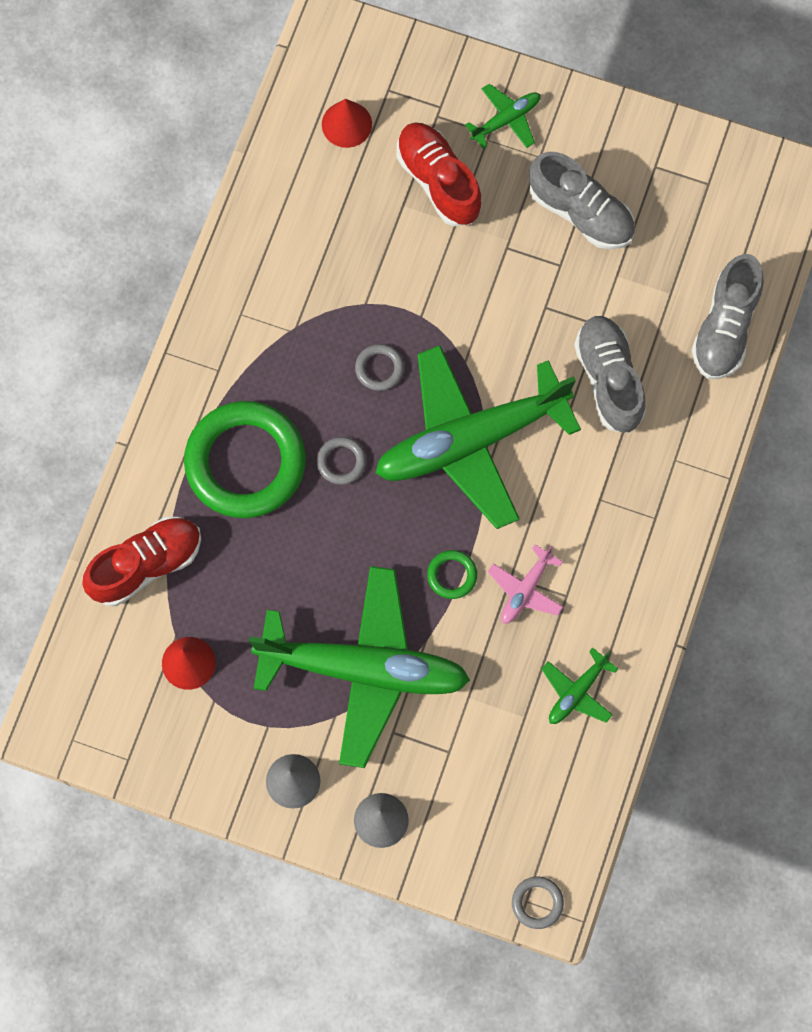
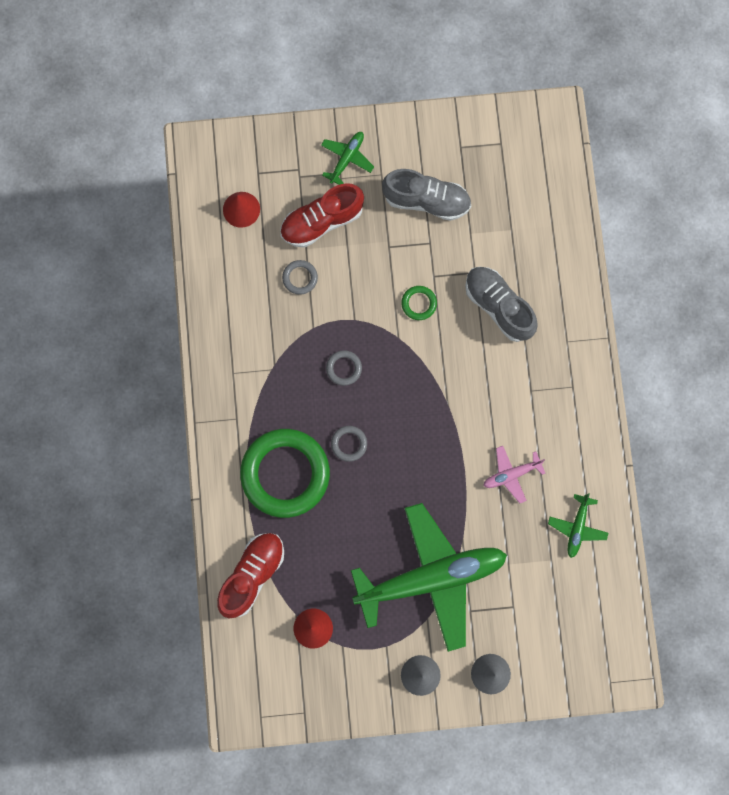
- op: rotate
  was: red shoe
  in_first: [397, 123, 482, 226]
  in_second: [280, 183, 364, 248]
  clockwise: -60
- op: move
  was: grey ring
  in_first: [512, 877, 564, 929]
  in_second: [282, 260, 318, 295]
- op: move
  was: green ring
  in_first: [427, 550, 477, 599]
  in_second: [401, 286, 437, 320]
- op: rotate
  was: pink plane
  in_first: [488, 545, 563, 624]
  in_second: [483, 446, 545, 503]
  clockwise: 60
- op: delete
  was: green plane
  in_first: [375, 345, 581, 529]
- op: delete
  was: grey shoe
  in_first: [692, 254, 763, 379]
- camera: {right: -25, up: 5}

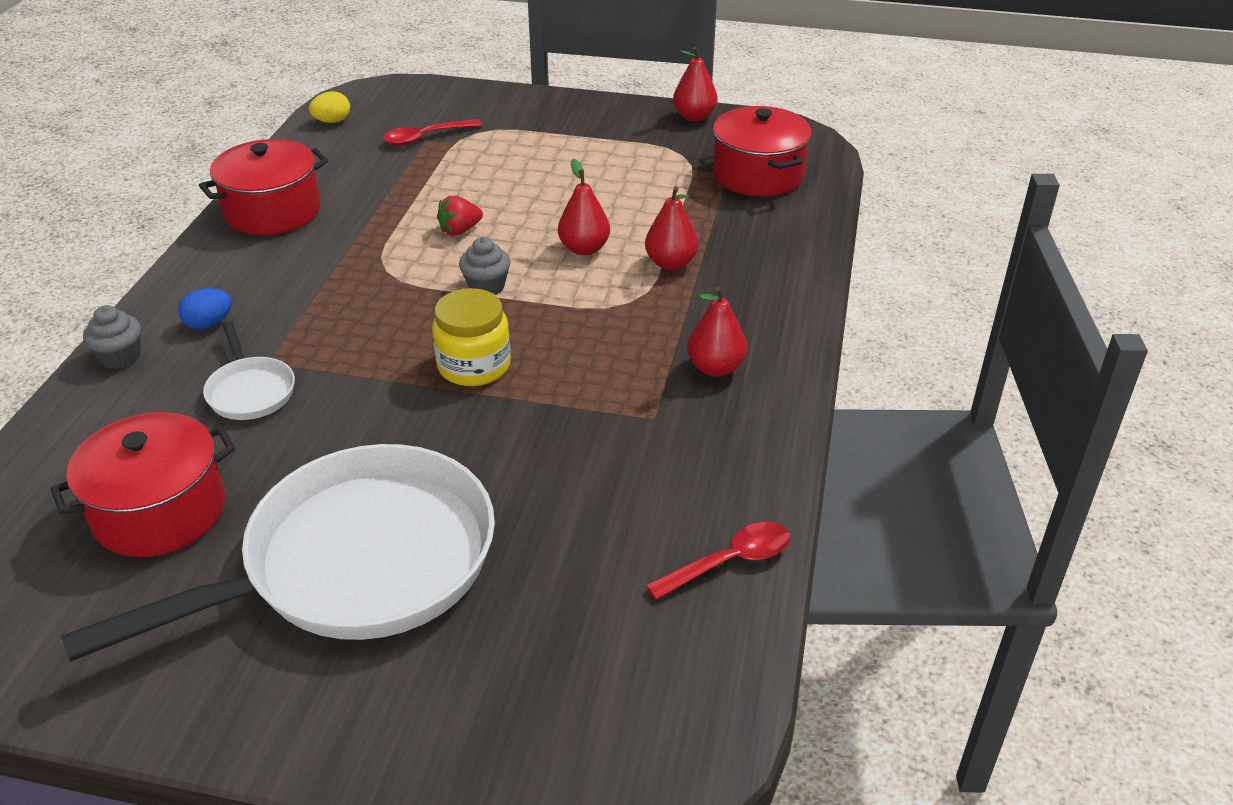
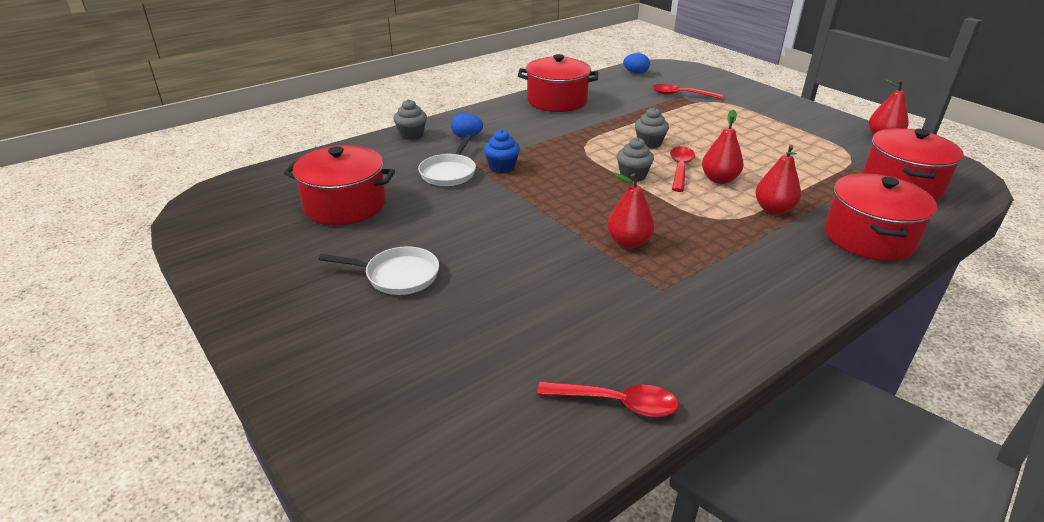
- op: resize
  was: white pan
  in_first: [61, 444, 495, 662]
  in_second: [319, 246, 439, 295]
  ratio: 0.42
- op: insert
  now: blue cupcake
  in_second: [484, 129, 520, 173]
- op: move
  was: red pear
  in_first: [687, 287, 747, 377]
  in_second: [607, 173, 654, 248]
- op: recolor
  was: yellow egg
  now: blue egg
  in_first: [309, 91, 350, 123]
  in_second: [623, 53, 650, 74]
- op: replace
  was: red strawberry
  now: grey cupcake
  in_first: [437, 196, 483, 236]
  in_second: [635, 107, 669, 149]
- op: insert
  now: red spoon
  in_second: [670, 146, 695, 192]
- op: insert
  now: red pot
  in_second: [825, 173, 937, 261]
- op: delete
  was: yellow jar
  in_first: [432, 288, 511, 386]
- camera: {right: 40, up: -5}

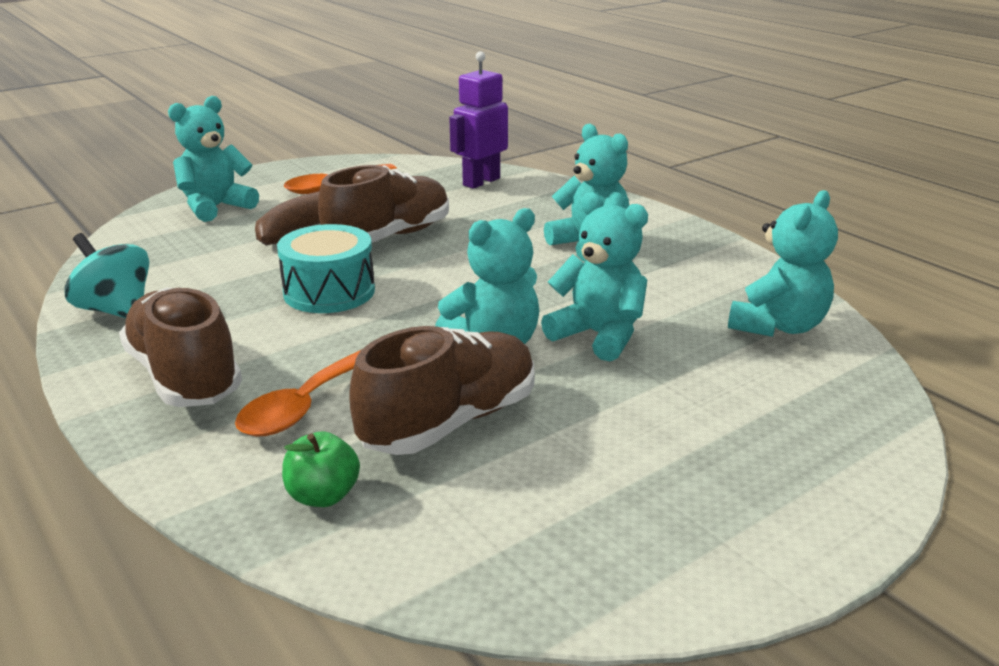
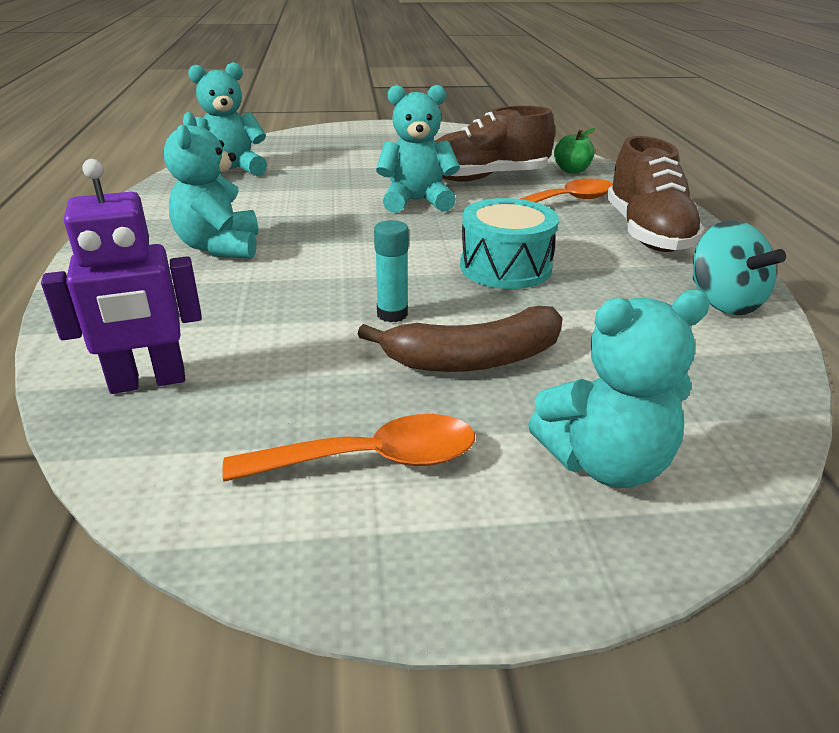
- op: replace
  was: brown shoe
  now: turquoise glue stick
  in_first: [318, 165, 449, 243]
  in_second: [374, 220, 409, 322]
- op: delete
  was: turquoise teddy bear
  in_first: [541, 192, 648, 361]
- camera: {right: -150, up: 5}

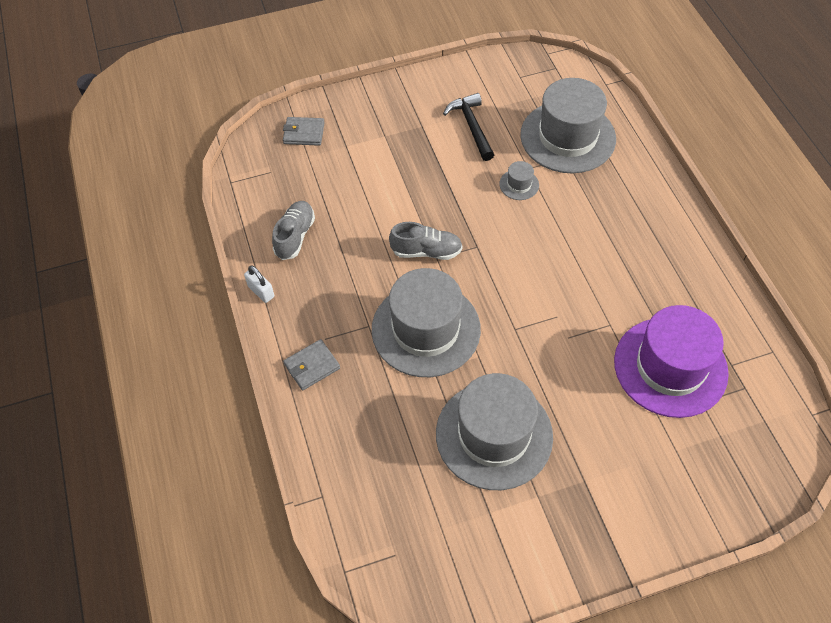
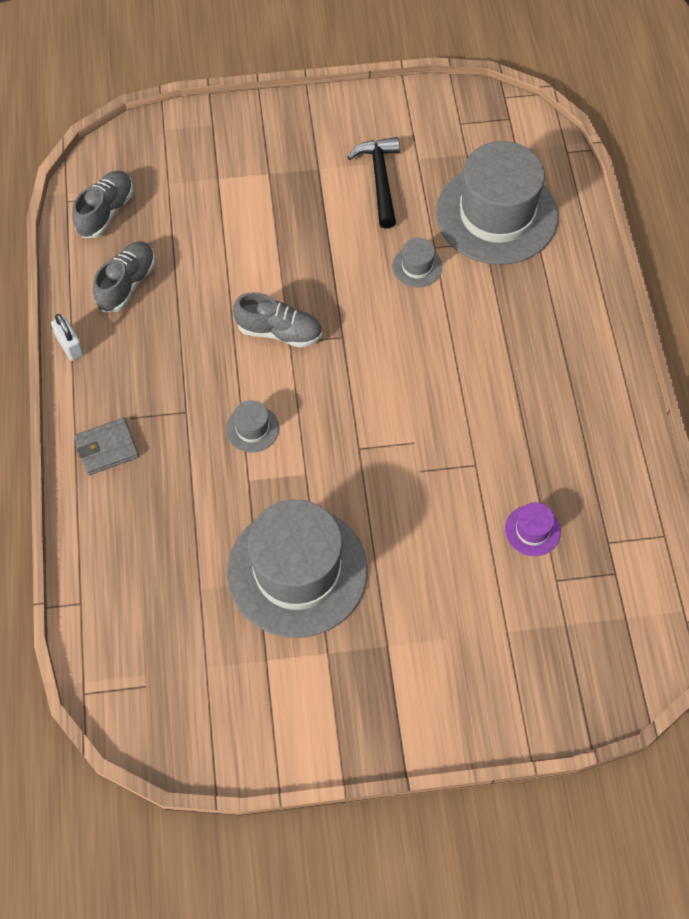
- op: insert
  now: grey shoe
  in_second: [72, 171, 134, 238]
- op: resize
  was: grey hat
  in_first: [372, 268, 481, 377]
  in_second: [226, 400, 279, 453]
  ratio: 0.4
- op: resize
  was: purple hat
  in_first: [614, 305, 729, 418]
  in_second: [505, 502, 561, 556]
  ratio: 0.4
- op: delete
  was: grey wallet
  in_first: [283, 117, 325, 146]
- camera: {right: 10, up: 5}

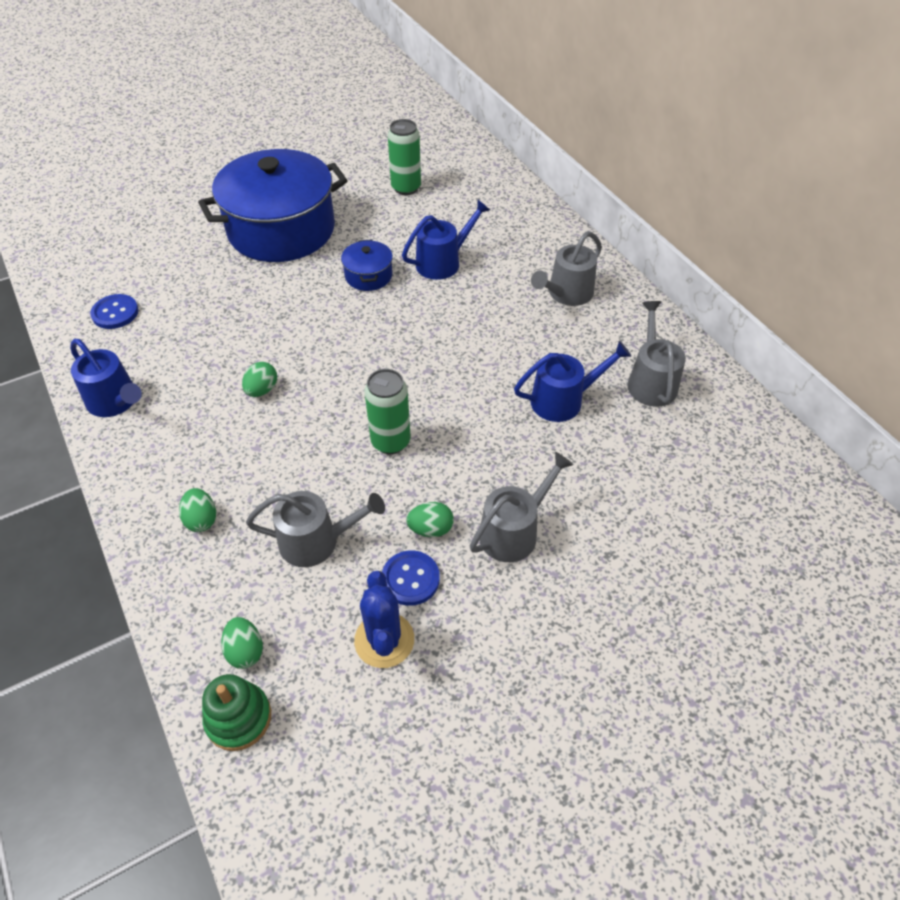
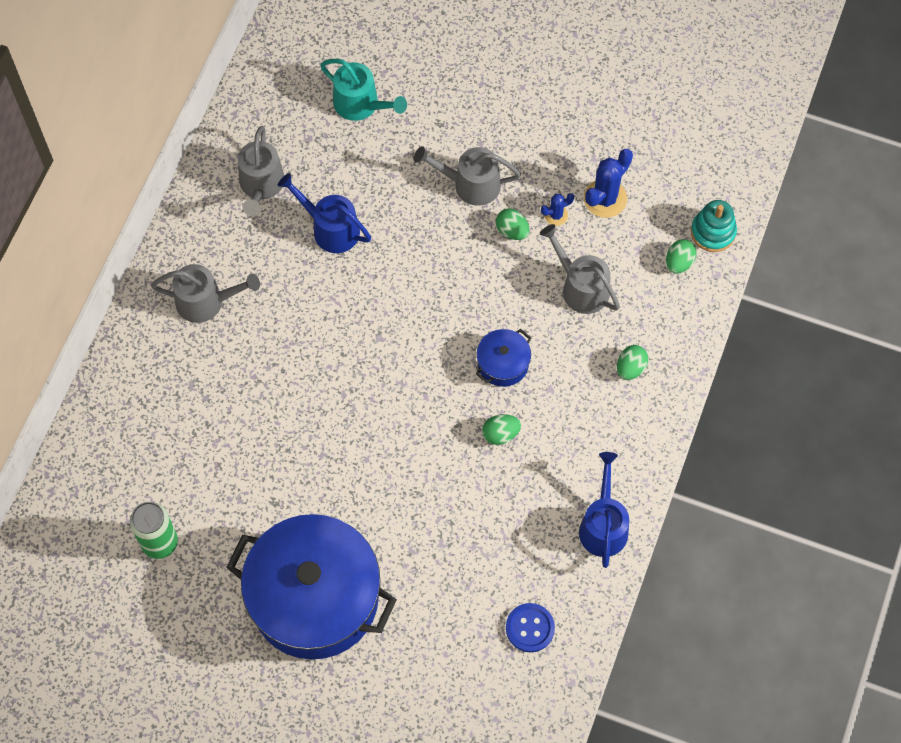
- op: rotate
  was: grey watering can
  in_first: [628, 301, 686, 407]
  in_second: [238, 126, 285, 216]
  clockwise: -45
- op: insert
  now: turquoise watering can
  in_second: [320, 59, 407, 121]
- op: move
  was: blue pot
  in_first: [341, 239, 393, 291]
  in_second: [476, 329, 531, 387]
- op: replace
  was: blue button
  now: blue cactus
  in_first: [382, 550, 440, 606]
  in_second: [541, 193, 574, 226]
- op: recolor
  was: green stacking toy
  now: turquoise stacking toy
  in_first: [202, 674, 271, 751]
  in_second: [691, 200, 737, 252]
- op: delete
  was: green can
  in_first: [364, 369, 411, 454]
- op: delete
  was: blue watering can
  in_first: [402, 200, 490, 280]
- camera: {right: -130, up: 15}

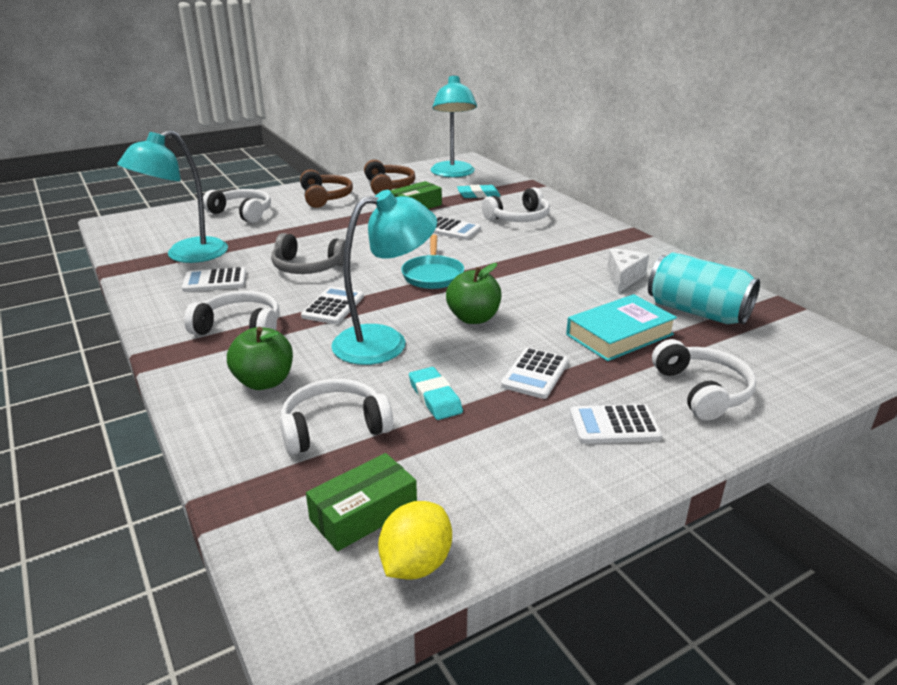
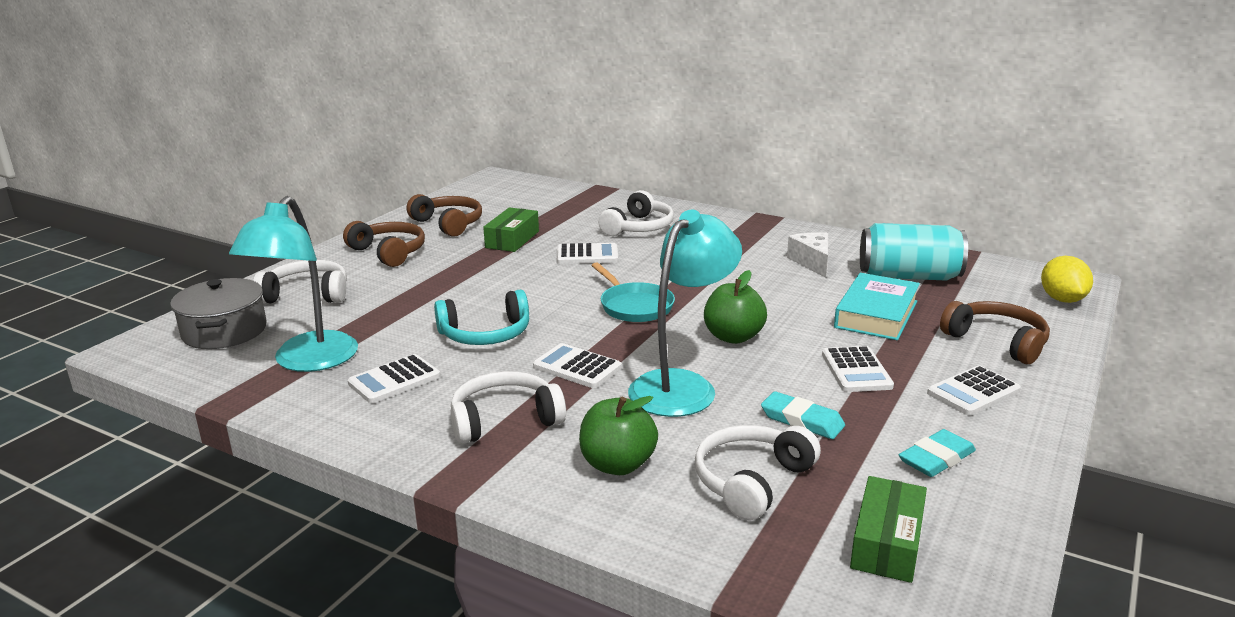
- op: insert
  now: grey pot
  in_second: [170, 278, 267, 349]
- op: recolor
  was: grey headphones
  now: turquoise headphones
  in_first: [271, 233, 345, 274]
  in_second: [434, 290, 529, 345]
- op: rotate
  was: white calculator
  in_first: [301, 287, 364, 324]
  in_second: [533, 343, 621, 388]
  clockwise: -45
- op: move
  was: turquoise eraser
  in_first: [457, 185, 501, 198]
  in_second: [899, 429, 976, 477]
- op: recolor
  was: white headphones
  now: brown headphones
  in_first: [652, 339, 756, 420]
  in_second: [940, 301, 1050, 364]
- op: move
  was: yellow lemon
  in_first: [378, 501, 452, 580]
  in_second: [1041, 256, 1093, 303]
- op: delete
  was: turquoise lamp
  in_first: [431, 74, 477, 177]
- camera: {right: -30, up: -5}

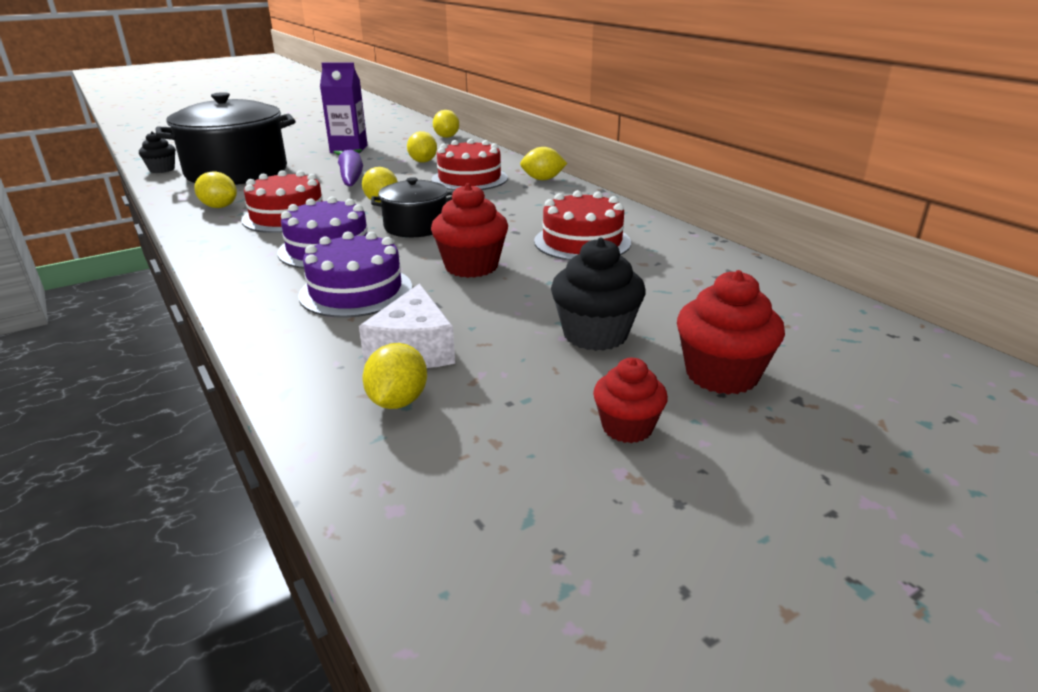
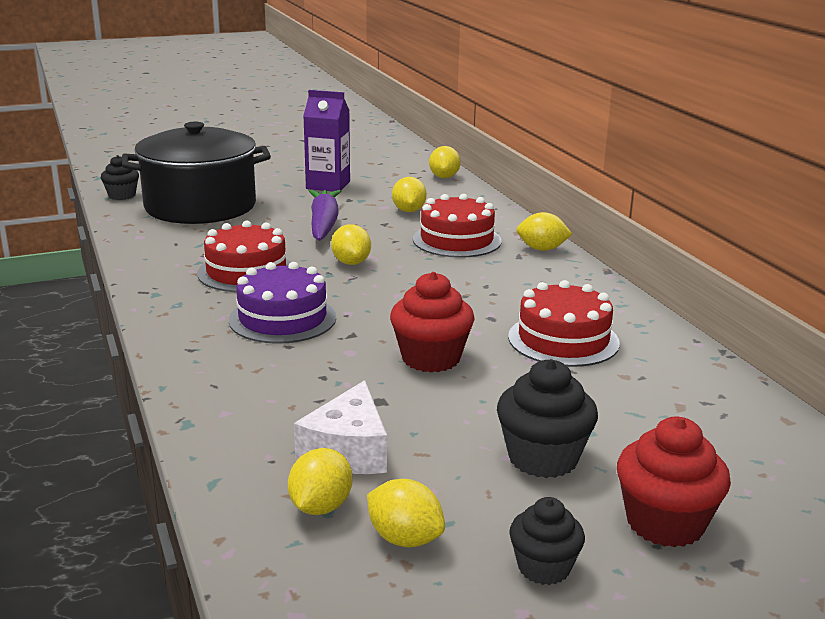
- op: move
  was: yellow lemon
  in_first: [194, 171, 237, 208]
  in_second: [367, 479, 445, 547]
- op: recolor
  was: red cupcake
  now: black cupcake
  in_first: [593, 358, 668, 443]
  in_second: [509, 497, 585, 585]
- op: delete
  was: purple cake
  in_first: [298, 231, 412, 318]
- op: delete
  was: black pot
  in_first: [371, 177, 454, 237]
- camera: {right: 10, up: -5}

